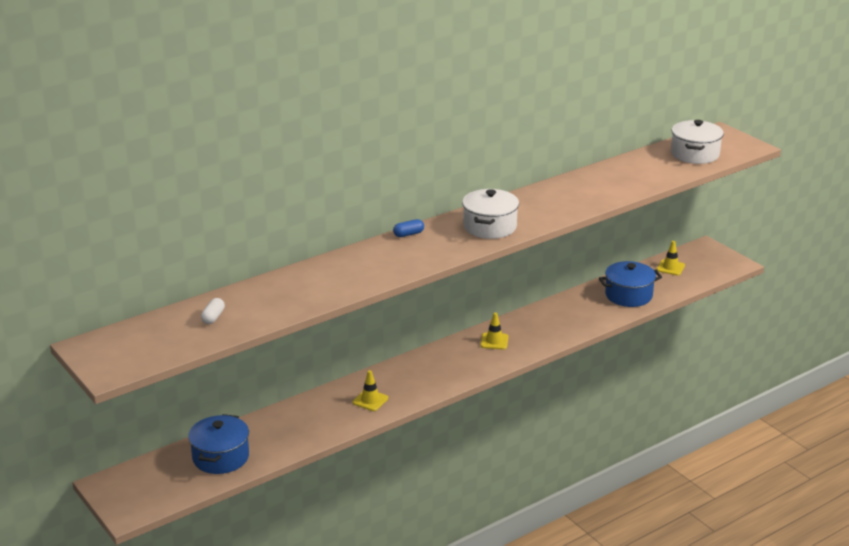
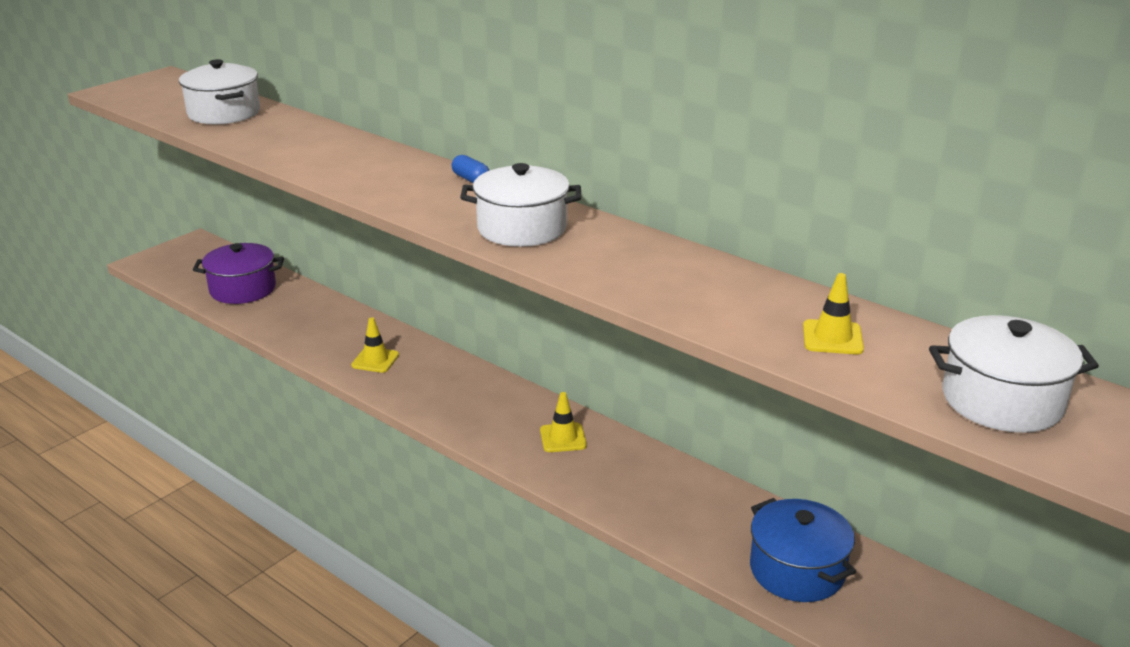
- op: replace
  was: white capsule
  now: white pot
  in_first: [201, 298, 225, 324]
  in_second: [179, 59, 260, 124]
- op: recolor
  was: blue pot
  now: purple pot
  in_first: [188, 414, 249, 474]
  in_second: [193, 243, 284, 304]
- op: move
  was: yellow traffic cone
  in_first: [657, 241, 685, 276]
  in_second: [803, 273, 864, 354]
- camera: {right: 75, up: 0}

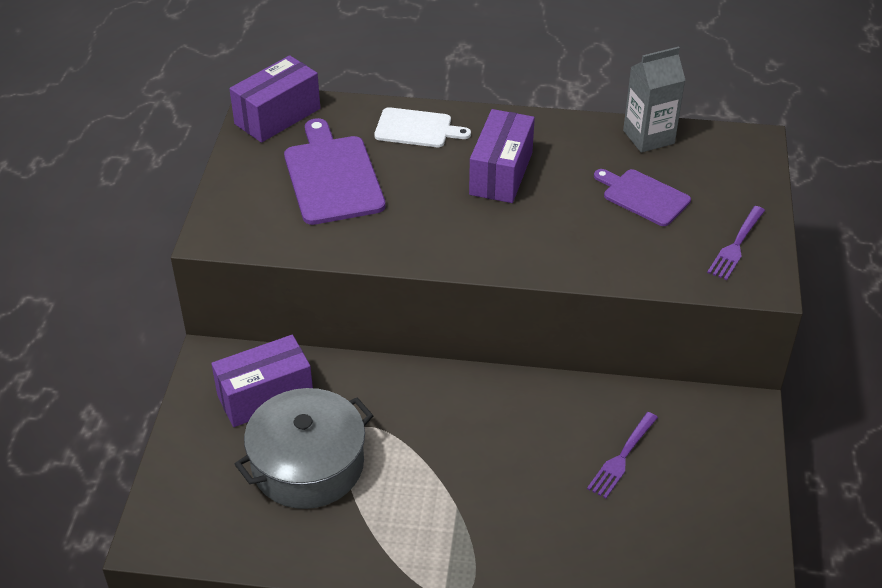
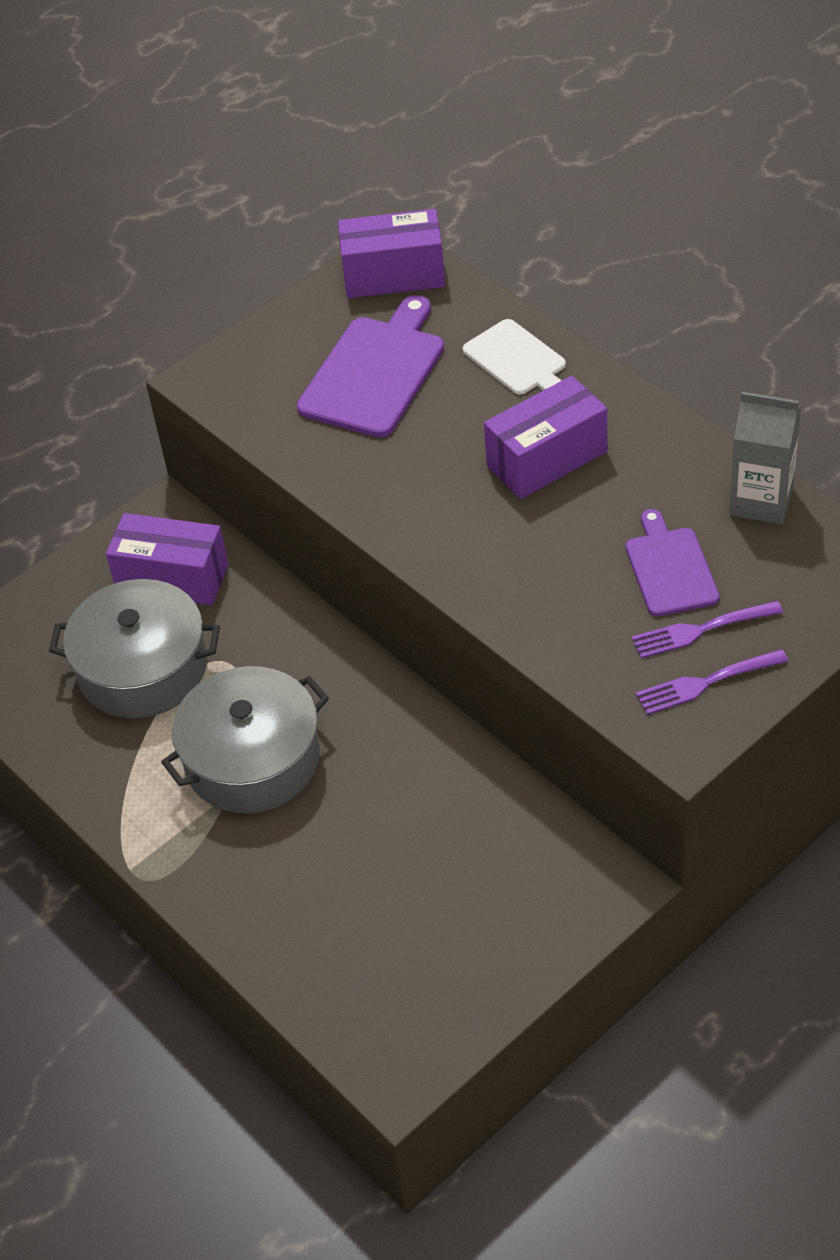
- op: insert
  now: grey pot
  in_second: [161, 666, 329, 813]
- op: move
  was: purple fork
  in_first: [587, 412, 658, 499]
  in_second: [632, 601, 783, 658]
- camera: {right: 45, up: 5}

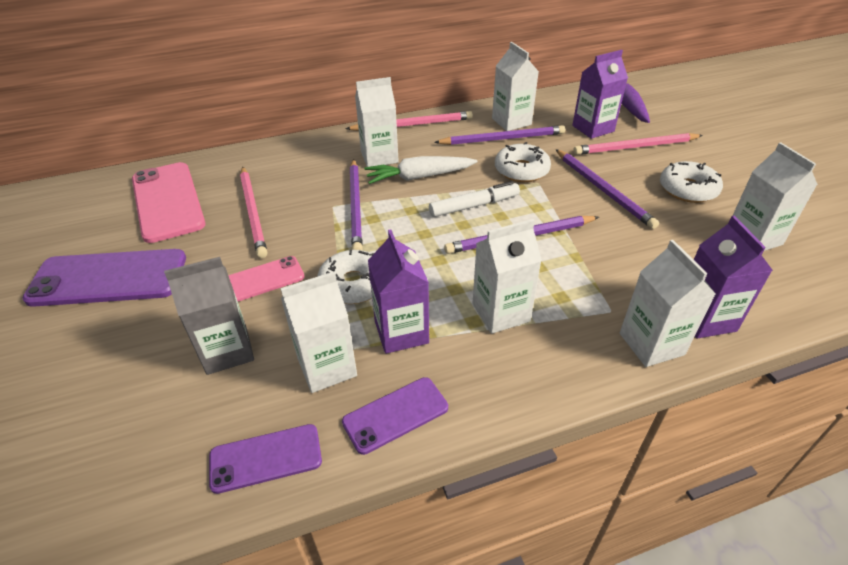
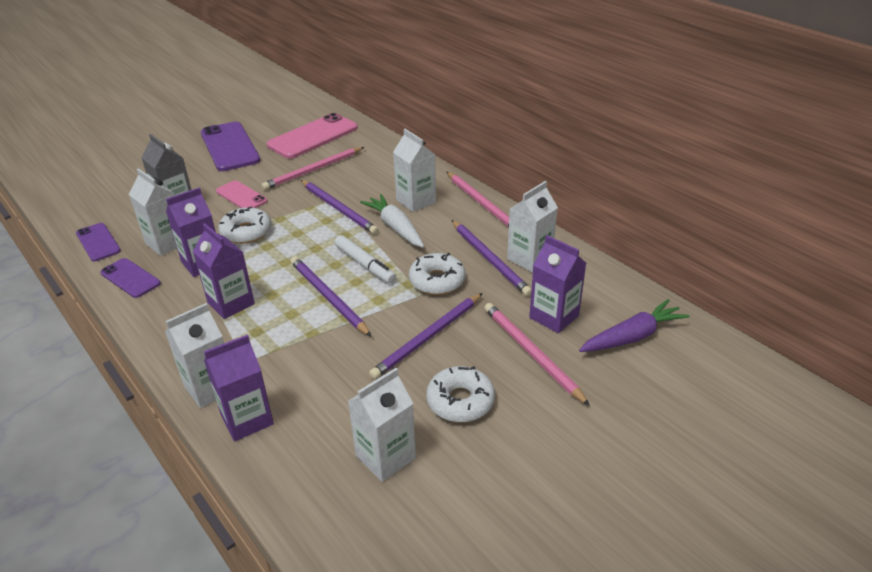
- op: recolor
  was: white carton
  now: purple carton
  in_first: [472, 219, 542, 334]
  in_second: [193, 223, 255, 319]
- op: rotate
  was: purple pencil
  in_first: [350, 159, 363, 250]
  in_second: [301, 180, 379, 234]
  clockwise: -105
- camera: {right: 70, up: -5}

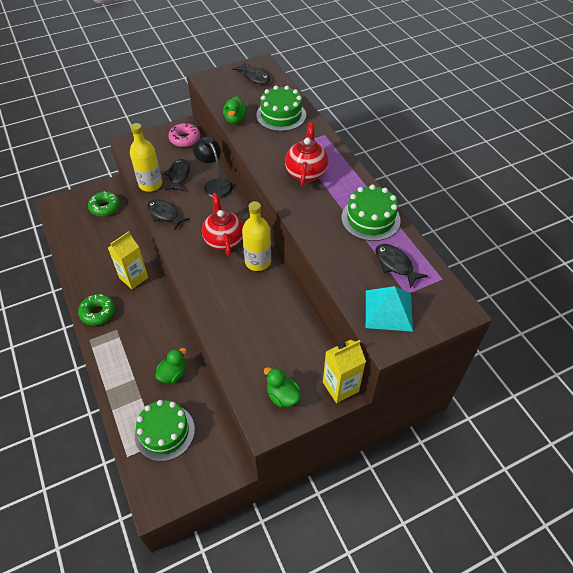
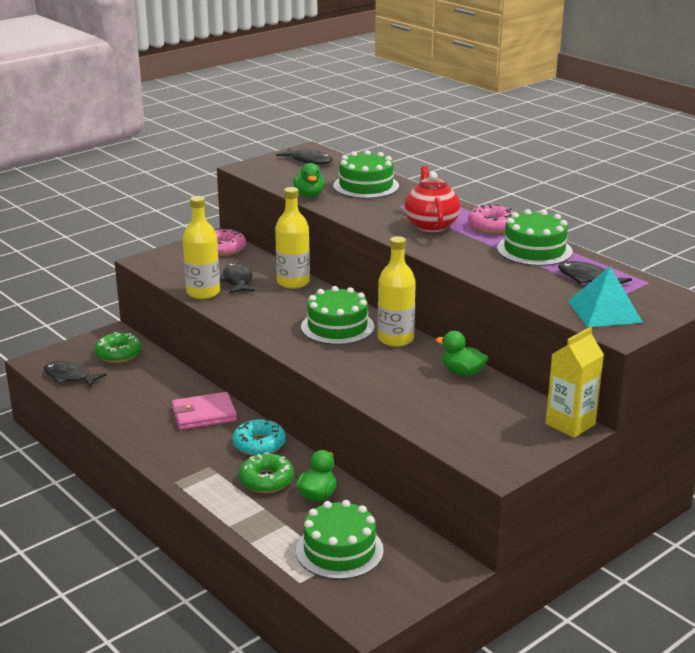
- op: move
  was: black fish
  in_first: [147, 199, 189, 230]
  in_second: [44, 361, 106, 388]
- op: replace
  was: yellow carton
  now: pink wallet
  in_first: [108, 231, 148, 289]
  in_second: [172, 392, 237, 430]
- op: insert
  now: turquoise donut
  in_second: [232, 419, 286, 456]
- op: move
  was: green donut
  in_first: [78, 294, 115, 325]
  in_second: [238, 453, 294, 493]
- op: replace
  was: black lamp
  now: yellow bottle
  in_first: [193, 137, 233, 198]
  in_second: [275, 187, 310, 289]
- op: replace
  was: red teapot
  now: green cake
  in_first: [202, 193, 243, 256]
  in_second: [301, 286, 374, 345]
- op: move
  was: green duck
  in_first: [264, 367, 301, 407]
  in_second: [436, 331, 488, 376]
- op: insert
  now: pink donut
  in_second: [468, 204, 514, 234]
- camera: {right: -15, up: -25}

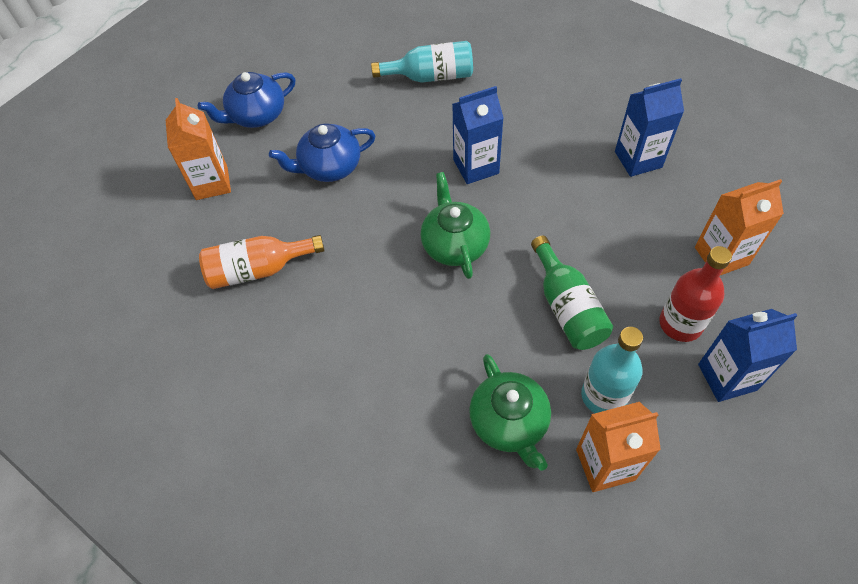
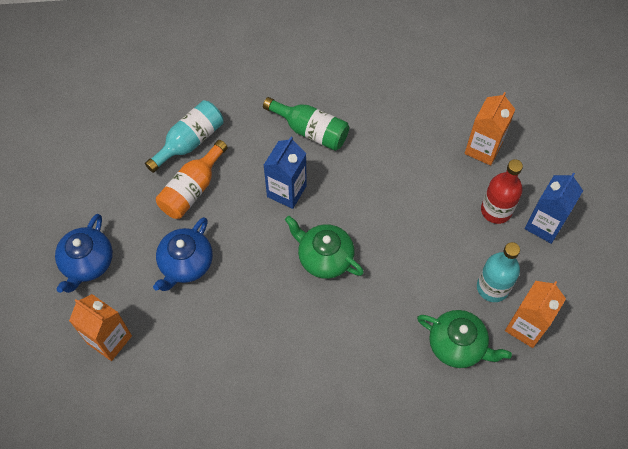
- op: move
  was: orange bottle
  in_first: [199, 235, 325, 289]
  in_second: [156, 140, 228, 219]
- op: move
  was: green bottle
  in_first: [531, 236, 613, 350]
  in_second: [263, 97, 349, 151]
- op: delete
  was: blue carton
  in_first: [615, 78, 684, 177]
- camera: {right: -45, up: 5}

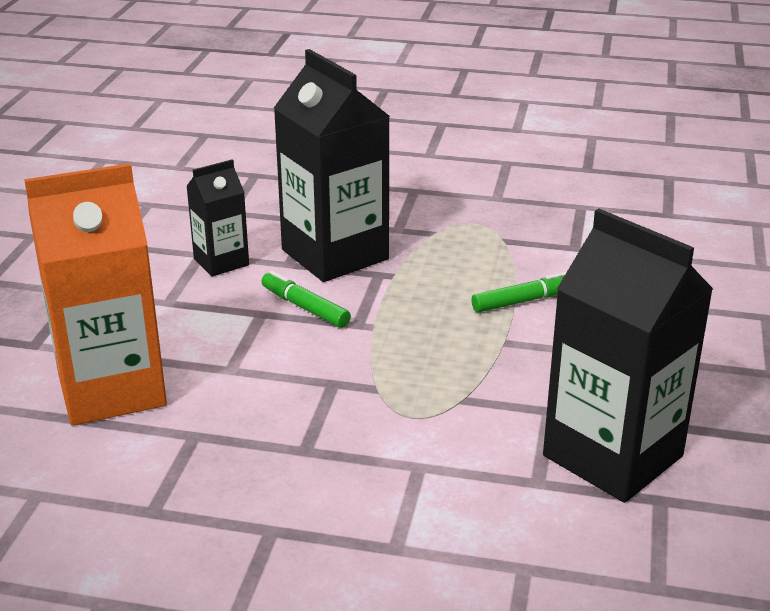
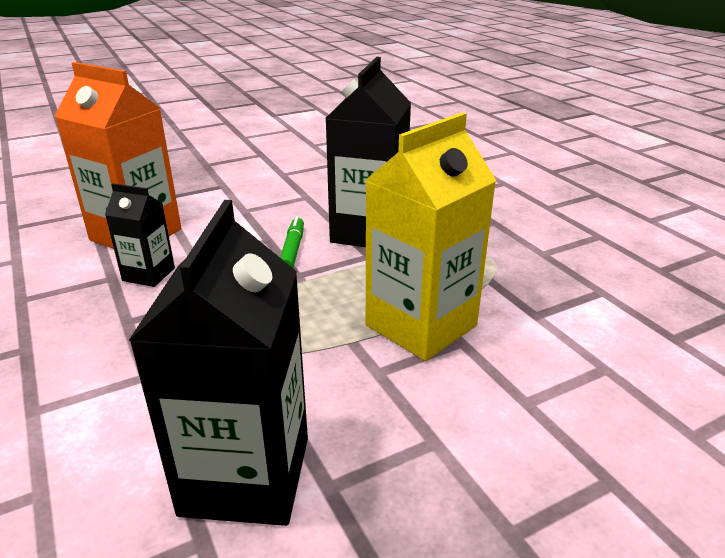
- op: move
  was: black carton
  in_first: [186, 159, 249, 276]
  in_second: [105, 183, 175, 287]
- op: replace
  was: green marker
  now: yellow carton
  in_first: [471, 271, 567, 312]
  in_second: [366, 112, 497, 361]
- camera: {right: 50, up: 0}

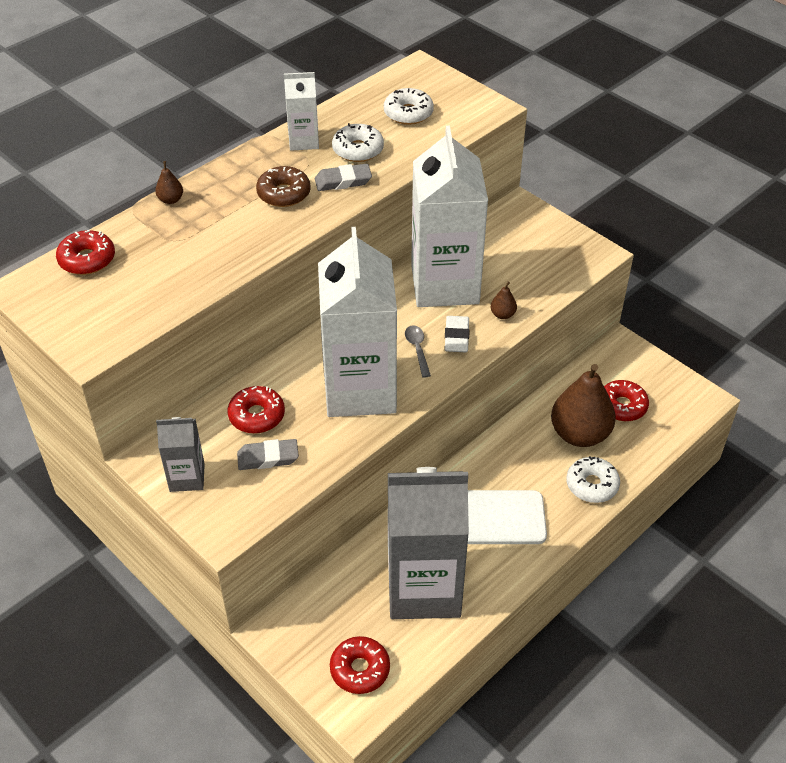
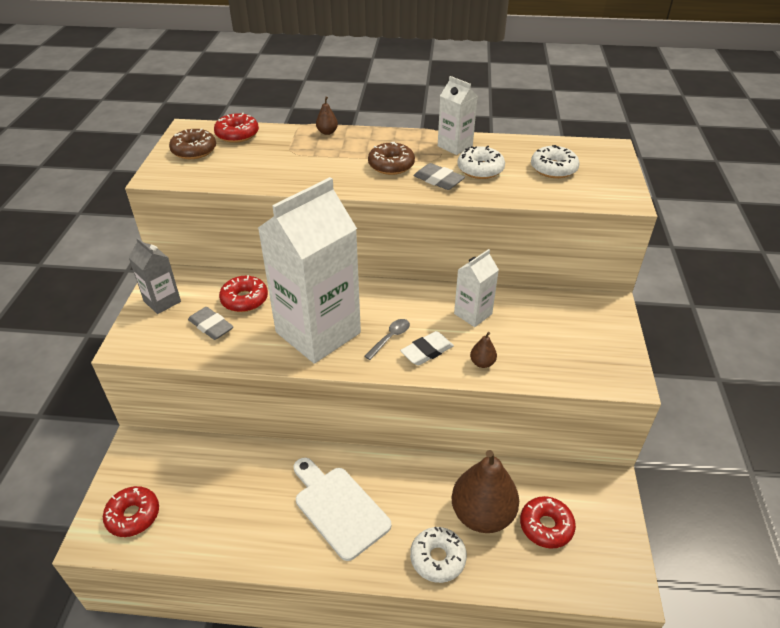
- op: insert
  now: brown donut
  in_second: [169, 128, 216, 159]
- op: resize
  was: white carton
  in_first: [411, 126, 488, 307]
  in_second: [454, 249, 499, 327]
  ratio: 0.46
- op: delete
  was: grey carton
  in_first: [388, 467, 469, 619]
- camera: {right: 50, up: -5}

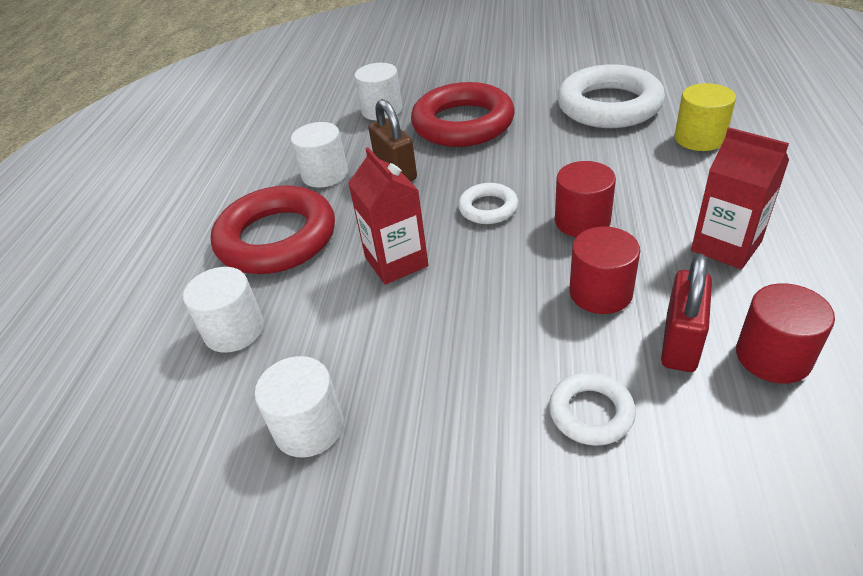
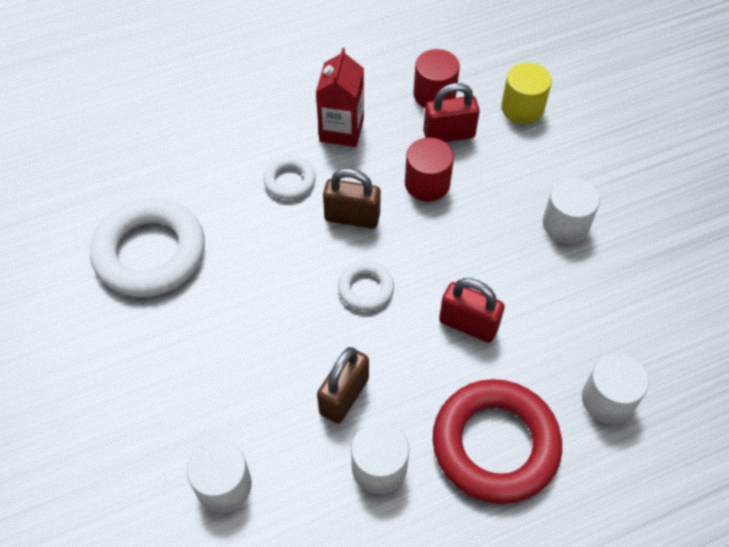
- op: move
  was: white ring
  in_first: [549, 372, 636, 446]
  in_second: [263, 156, 316, 200]
- op: replace
  was: red cylinder
  now: brown padlock
  in_first: [555, 161, 616, 237]
  in_second: [323, 168, 381, 229]
- op: replace
  was: red carton
  now: red padlock
  in_first: [348, 147, 429, 284]
  in_second: [439, 278, 505, 343]
- op: move
  was: yellow cylinder
  in_first: [675, 83, 736, 151]
  in_second: [501, 63, 552, 124]
- op: move
  was: white cylinder
  in_first: [255, 356, 344, 458]
  in_second: [543, 178, 600, 243]
- op: delete
  was: red ring
  in_first: [411, 82, 515, 147]
- camera: {right: -125, up: 15}

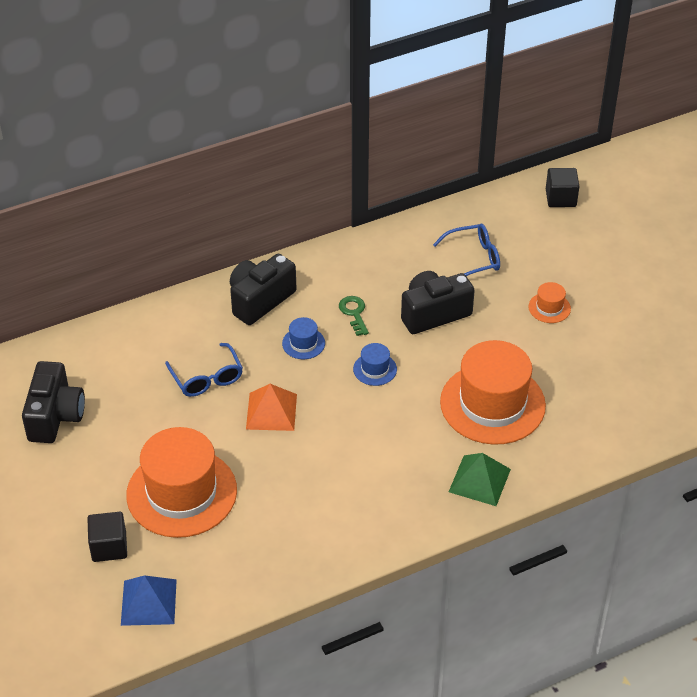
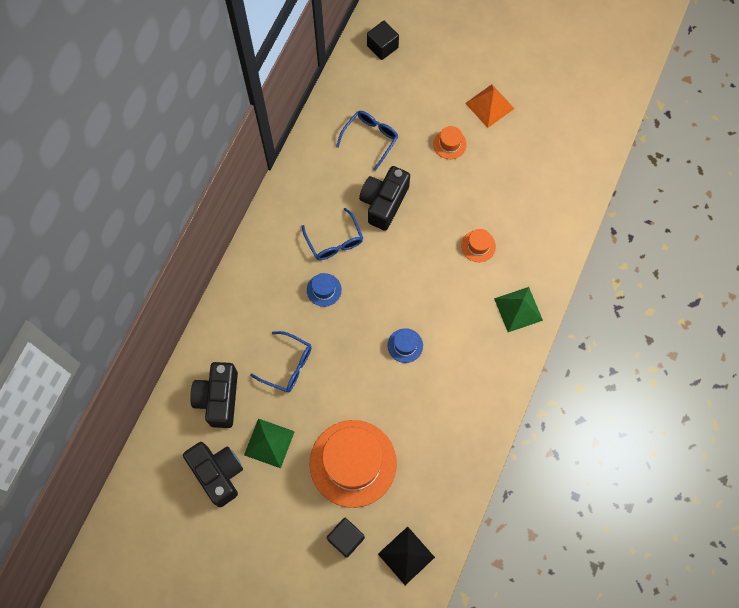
- op: move
  was: black camera
  in_first: [230, 254, 297, 325]
  in_second: [190, 362, 238, 428]
- op: insert
  now: green pyramid
  in_second: [244, 419, 295, 468]
- op: replace
  was: green key
  now: blue glasses
  in_first: [339, 296, 369, 336]
  in_second: [302, 208, 363, 260]
- op: recolor
  was: blue pyramid
  now: black pyramid
  in_first: [121, 575, 177, 626]
  in_second: [378, 527, 435, 585]
- op: move
  was: blue hat
  in_first: [353, 343, 397, 386]
  in_second: [388, 328, 423, 363]
- op: resize
  was: orange hat
  in_first: [440, 340, 546, 445]
  in_second: [461, 229, 496, 262]
  ratio: 0.42
- op: move
  was: orange pyramid
  in_first: [246, 384, 297, 431]
  in_second: [465, 84, 514, 128]
- camera: {right: -40, up: 25}

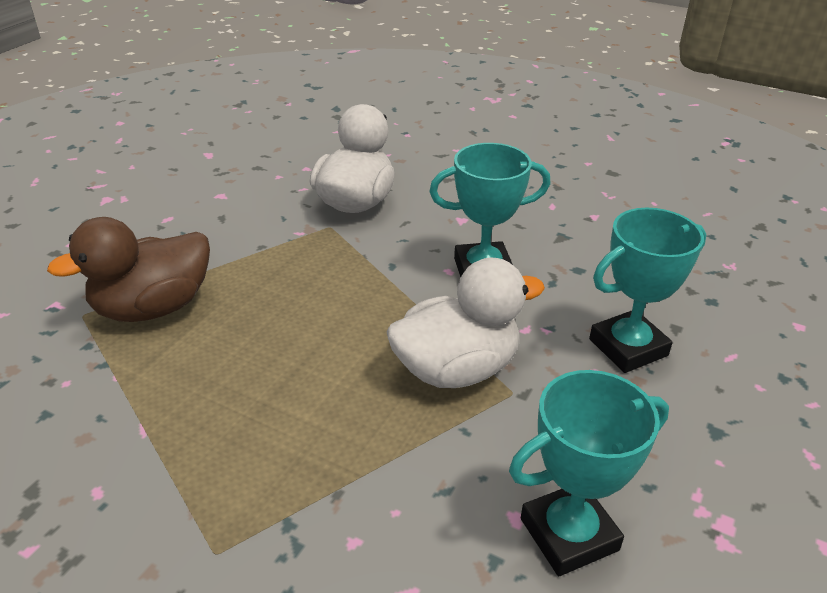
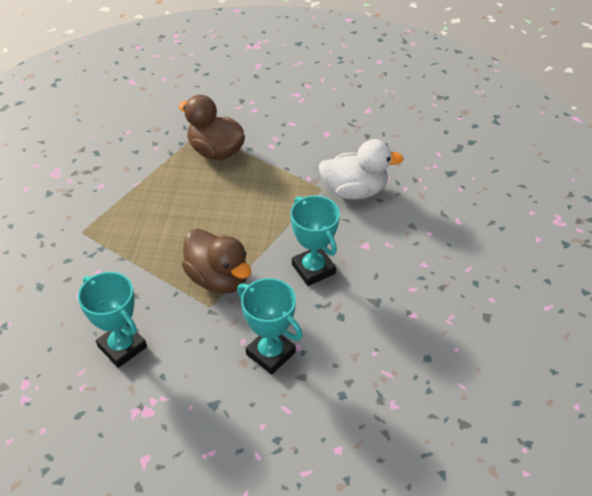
- op: recolor
  was: white duck
  now: brown duck
  in_first: [386, 258, 545, 388]
  in_second: [182, 229, 251, 294]
- camera: {right: 70, up: 10}

